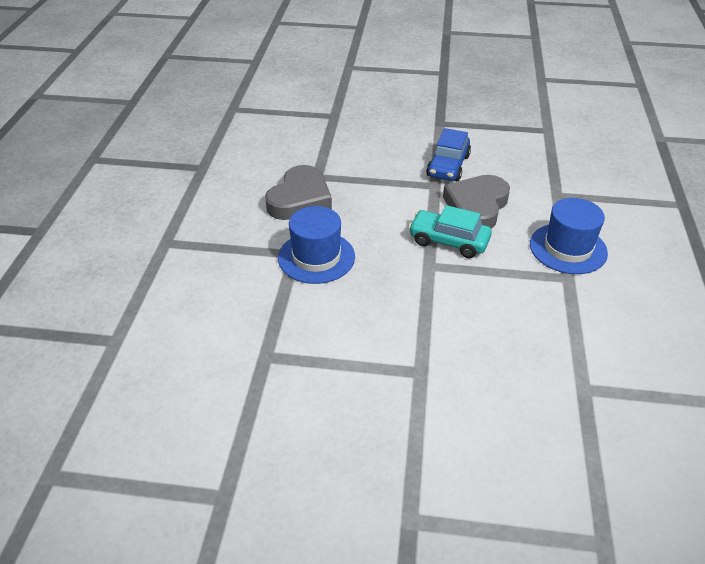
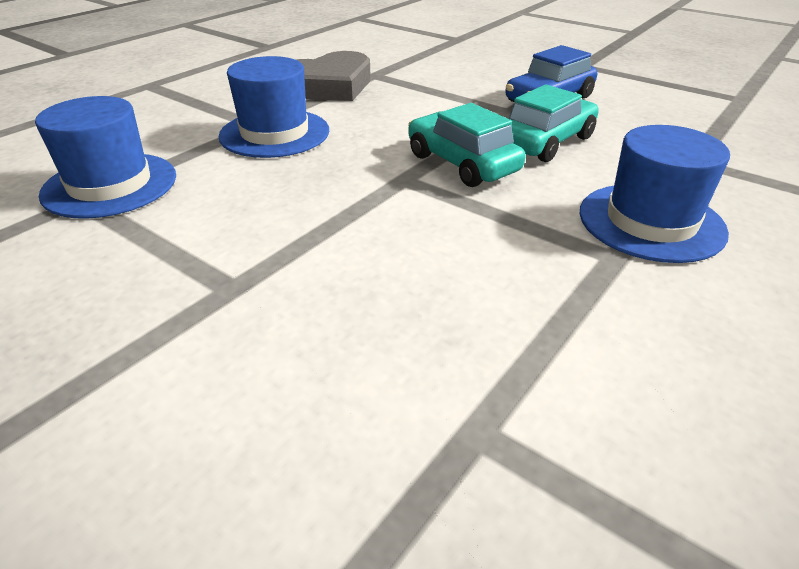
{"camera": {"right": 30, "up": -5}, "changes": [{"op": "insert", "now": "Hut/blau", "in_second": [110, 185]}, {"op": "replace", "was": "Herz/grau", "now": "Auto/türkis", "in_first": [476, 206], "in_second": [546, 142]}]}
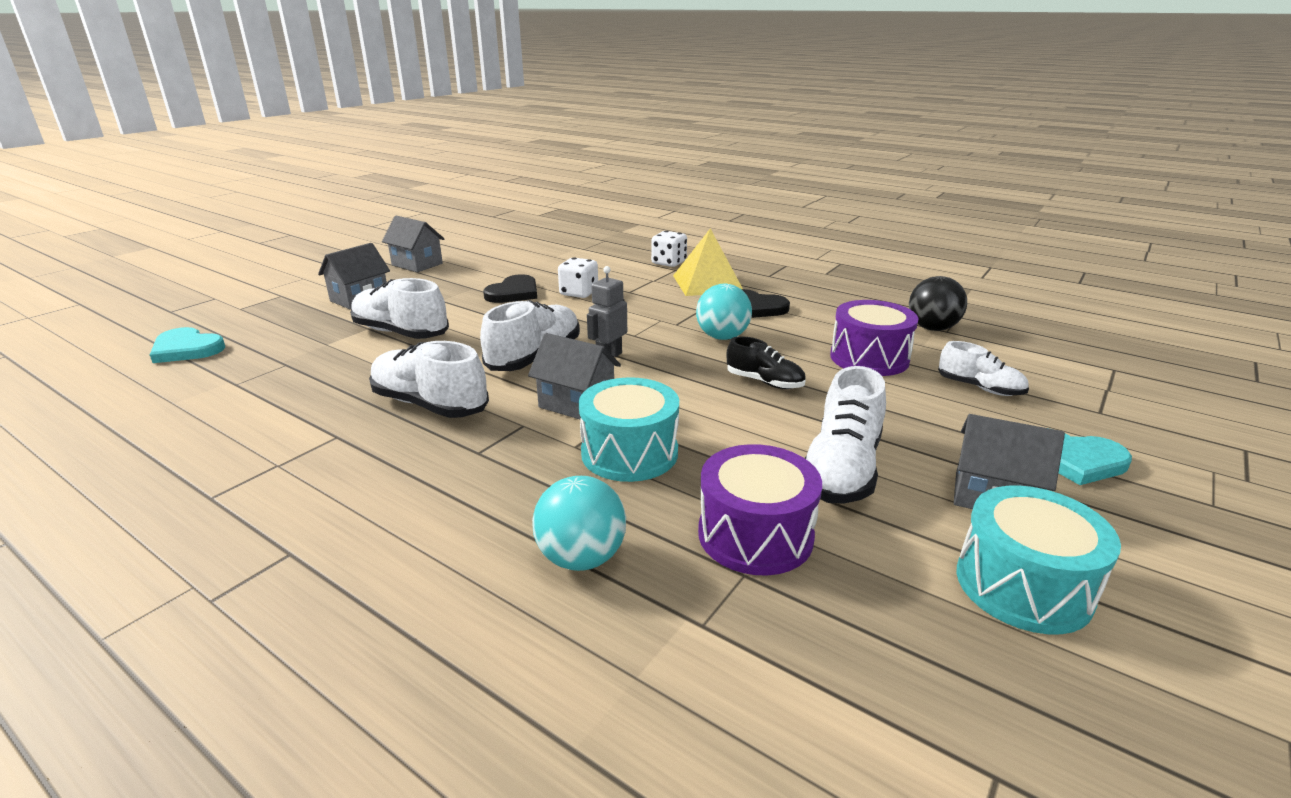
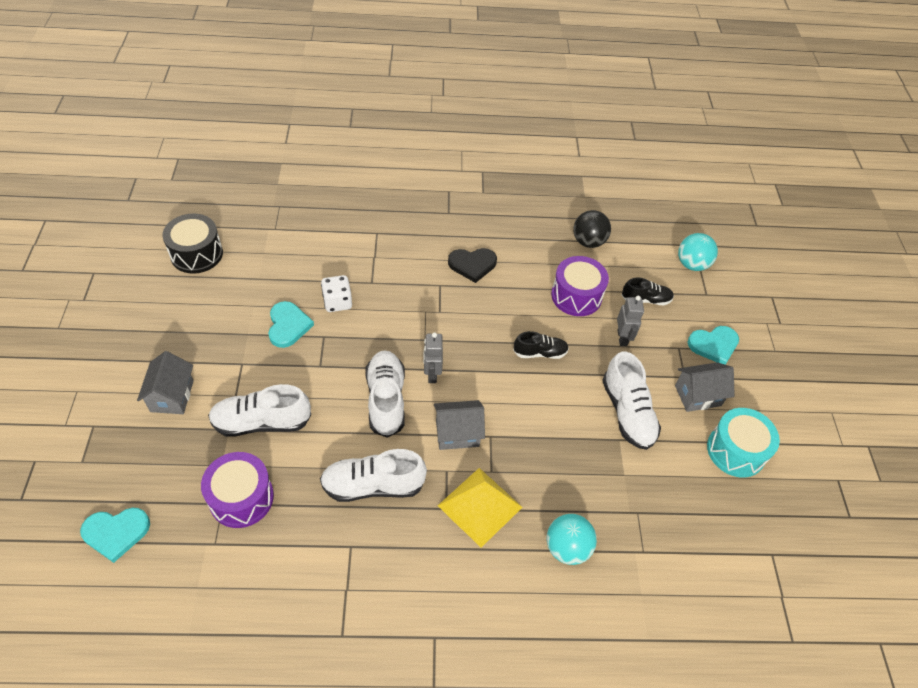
{"camera": {"right": -40, "up": 25}, "changes": [{"op": "insert", "now": "Trommel/schwarz", "in_second": [196, 254]}, {"op": "move", "was": "Trommel/lila", "in_first": [755, 535], "in_second": [241, 498]}, {"op": "recolor", "was": "Herz/schwarz", "now": "Herz/türkis", "in_first": [514, 293], "in_second": [288, 326]}, {"op": "move", "was": "Pyramide/gelb", "in_first": [707, 283], "in_second": [480, 506]}, {"op": "insert", "now": "Roboter/grau", "in_second": [622, 337]}, {"op": "recolor", "was": "Schuh/weiß", "now": "Schuh/schwarz", "in_first": [979, 388], "in_second": [646, 299]}, {"op": "move", "was": "Ball/türkis", "in_first": [722, 337], "in_second": [692, 264]}, {"op": "delete", "was": "Haus/grau", "in_first": [417, 264]}, {"op": "delete", "was": "Trommel/türkis", "in_first": [629, 453]}, {"op": "delete", "was": "Spielwürfel/weiß", "in_first": [669, 263]}]}
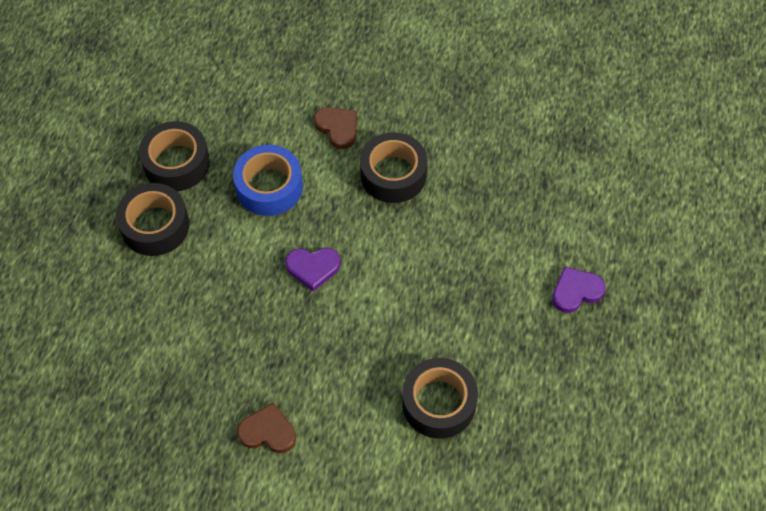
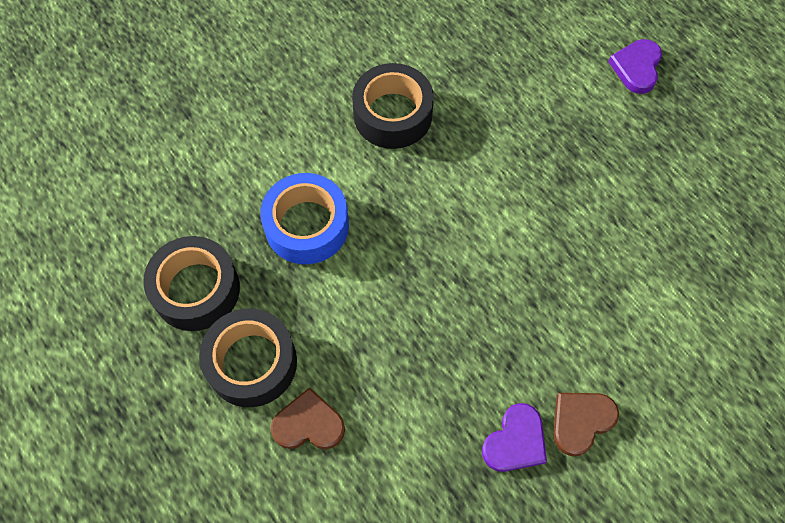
{"camera": {"right": -50, "up": 5}, "changes": [{"op": "move", "was": "Herz/braun", "in_first": [338, 128], "in_second": [308, 424]}, {"op": "move", "was": "Herz/lila", "in_first": [313, 268], "in_second": [515, 441]}, {"op": "delete", "was": "Klebeband/schwarz", "in_first": [439, 403]}]}
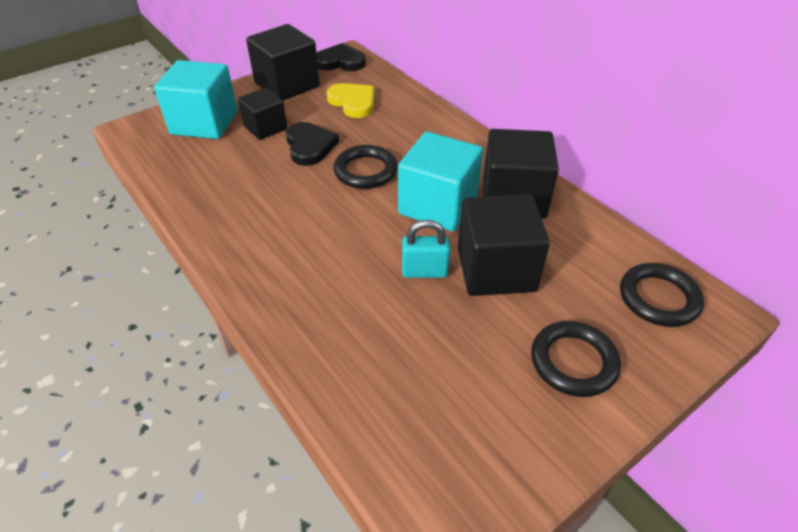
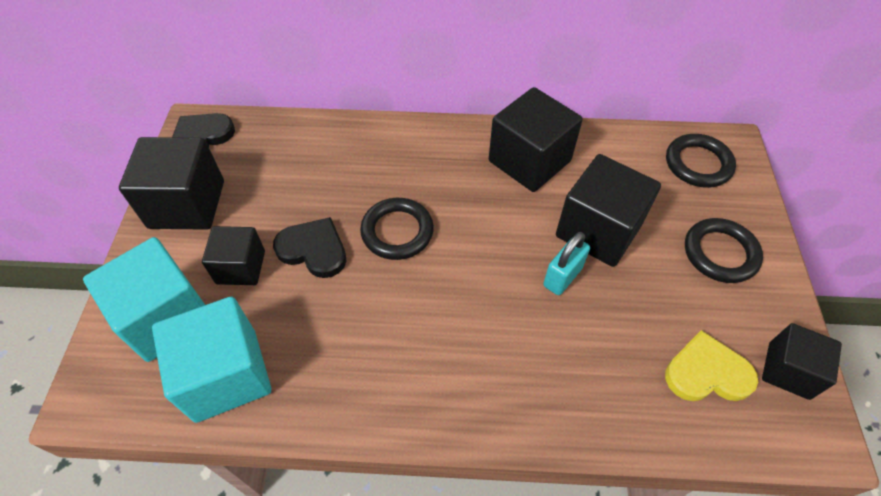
{"camera": {"right": -50, "up": 10}, "changes": [{"op": "move", "was": "Kubus/türkis", "in_first": [438, 205], "in_second": [226, 375]}, {"op": "move", "was": "Herz/gelb", "in_first": [353, 102], "in_second": [707, 372]}, {"op": "insert", "now": "Kubus/schwarz", "in_second": [788, 370]}]}
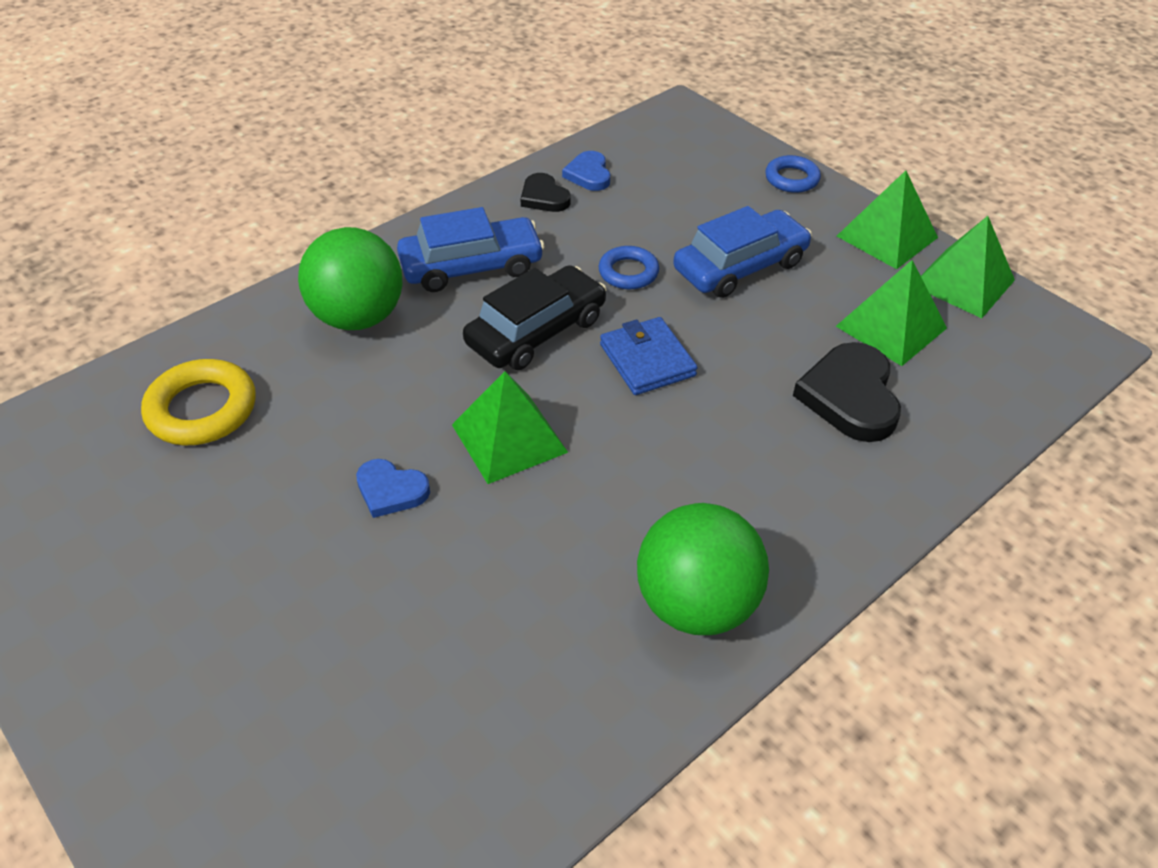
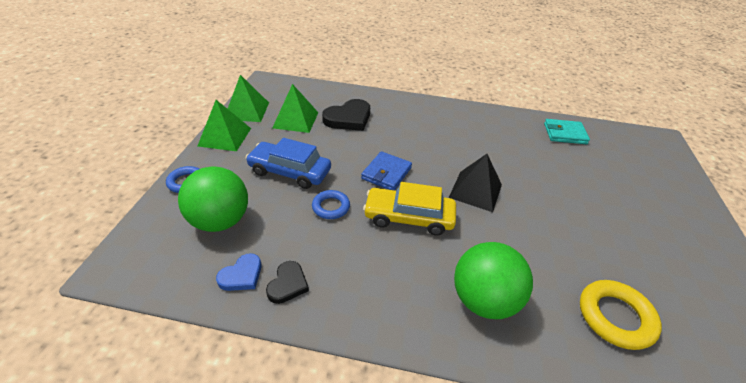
{"camera": {"right": -130, "up": -5}, "changes": [{"op": "move", "was": "Ball/grün", "in_first": [696, 604], "in_second": [220, 221]}, {"op": "recolor", "was": "Auto/schwarz", "now": "Auto/gelb", "in_first": [536, 331], "in_second": [409, 217]}, {"op": "recolor", "was": "Pyramide/grün", "now": "Pyramide/schwarz", "in_first": [509, 438], "in_second": [475, 191]}, {"op": "insert", "now": "Geldbörse/türkis", "in_second": [564, 134]}, {"op": "delete", "was": "Herz/blau", "in_first": [391, 490]}, {"op": "delete", "was": "Auto/blau", "in_first": [471, 266]}]}
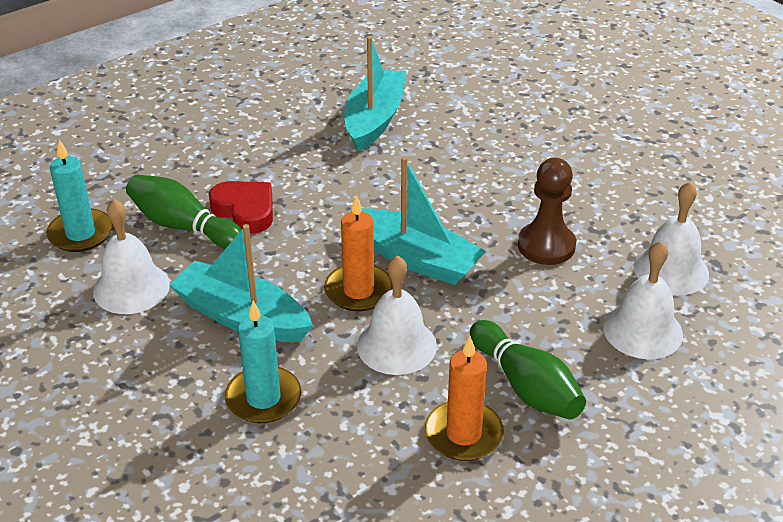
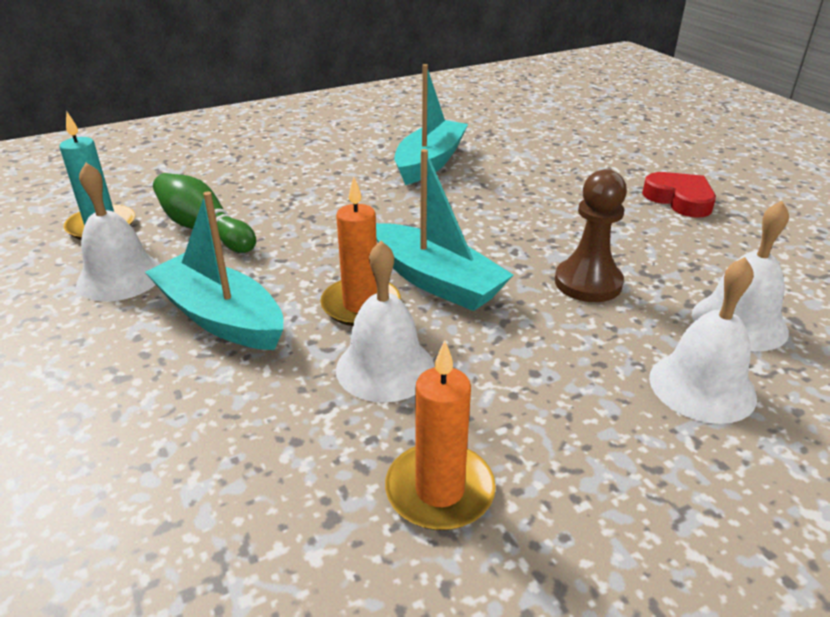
{"camera": {"right": 10, "up": -5}, "changes": [{"op": "move", "was": "Herz/rot", "in_first": [245, 210], "in_second": [679, 199]}, {"op": "delete", "was": "Kerze/türkis", "in_first": [263, 398]}, {"op": "delete", "was": "Bowlingkegel/grün", "in_first": [526, 386]}]}
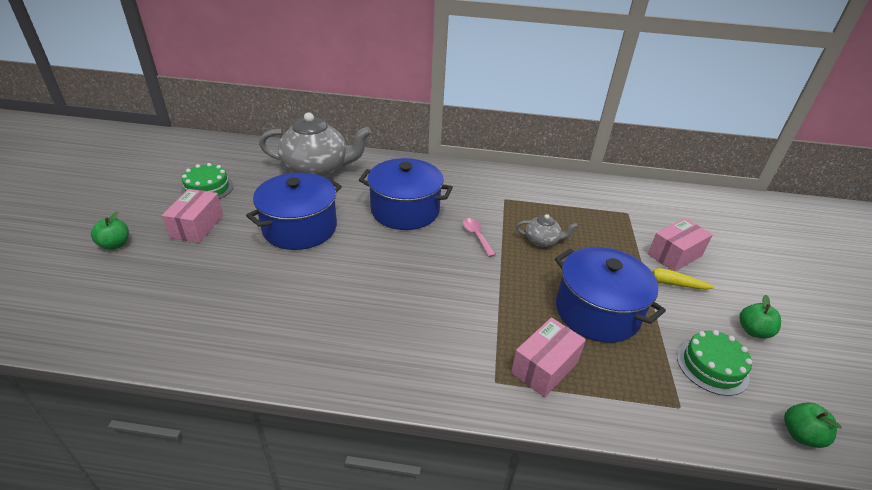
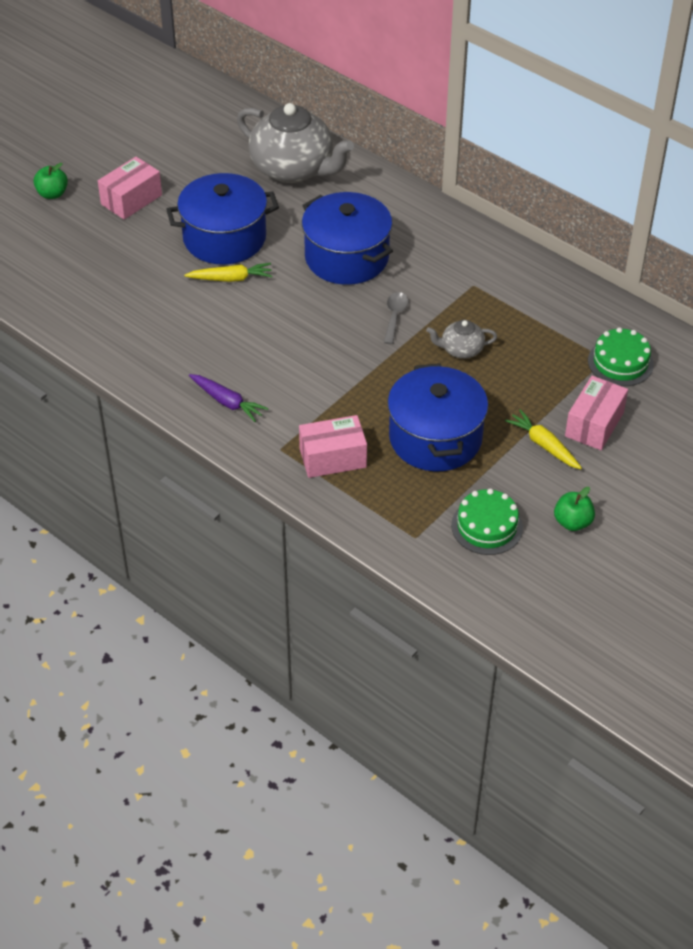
{"camera": {"right": 35, "up": 10}, "changes": [{"op": "insert", "now": "Karotte/gelb", "in_second": [231, 279]}, {"op": "insert", "now": "Karotte/lila", "in_second": [227, 402]}, {"op": "recolor", "was": "Löffel/rosa", "now": "Löffel/grau", "in_first": [476, 236], "in_second": [395, 317]}, {"op": "rotate", "was": "Teekanne/grau", "in_first": [542, 241], "in_second": [461, 350], "clockwise": 135}, {"op": "rotate", "was": "Schachtel/rosa", "in_first": [674, 255], "in_second": [594, 424], "clockwise": -60}, {"op": "move", "was": "Kuchen/grün", "in_first": [207, 188], "in_second": [620, 362]}, {"op": "delete", "was": "Apfel/grün", "in_first": [800, 435]}]}
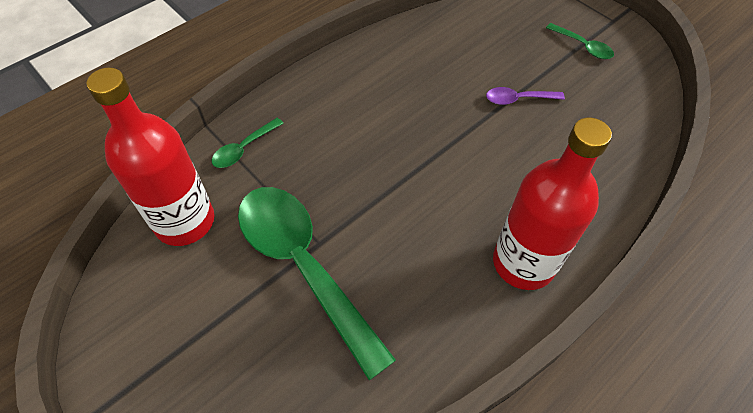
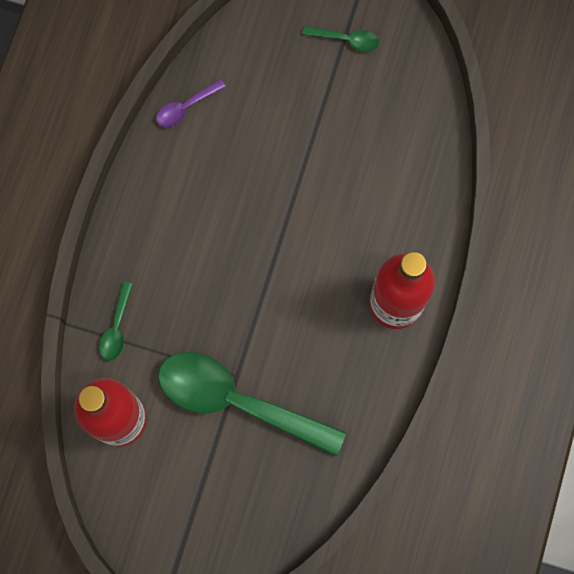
{"camera": {"right": -30, "up": 20}, "changes": [{"op": "move", "was": "Löffel/lila", "in_first": [518, 99], "in_second": [186, 107]}]}
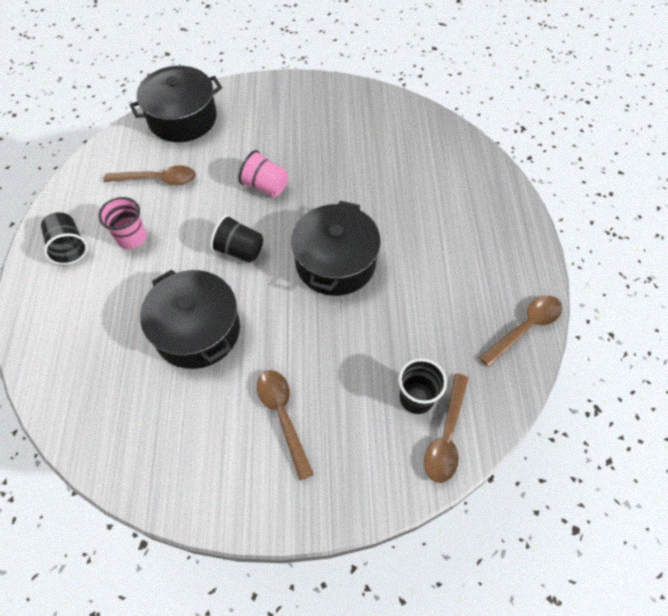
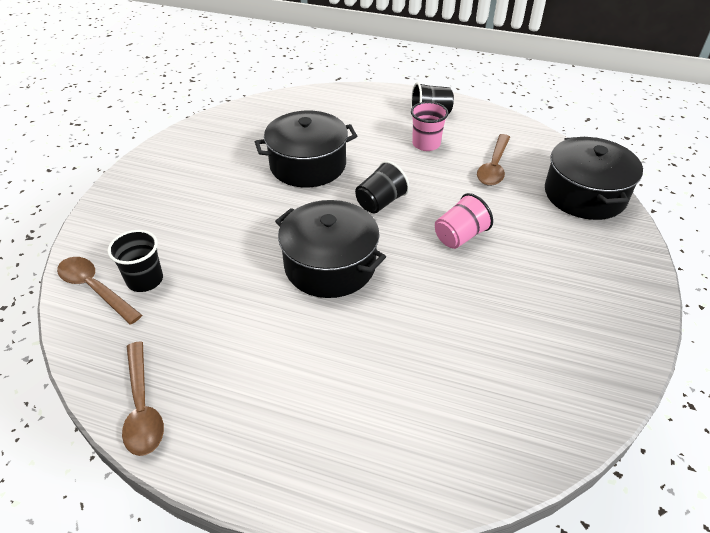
{"camera": {"right": 110, "up": -15}, "changes": [{"op": "delete", "was": "Löffel/braun", "in_first": [283, 416]}]}
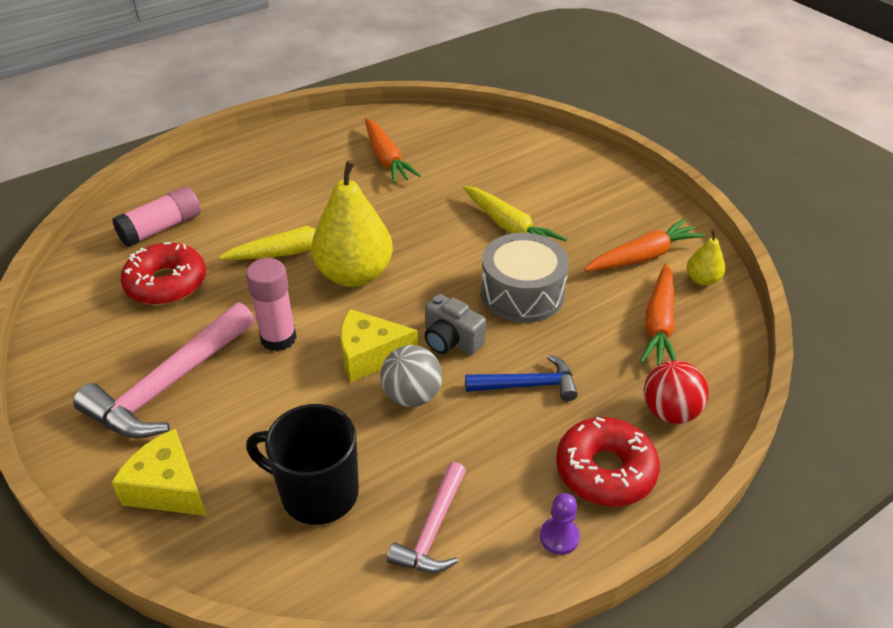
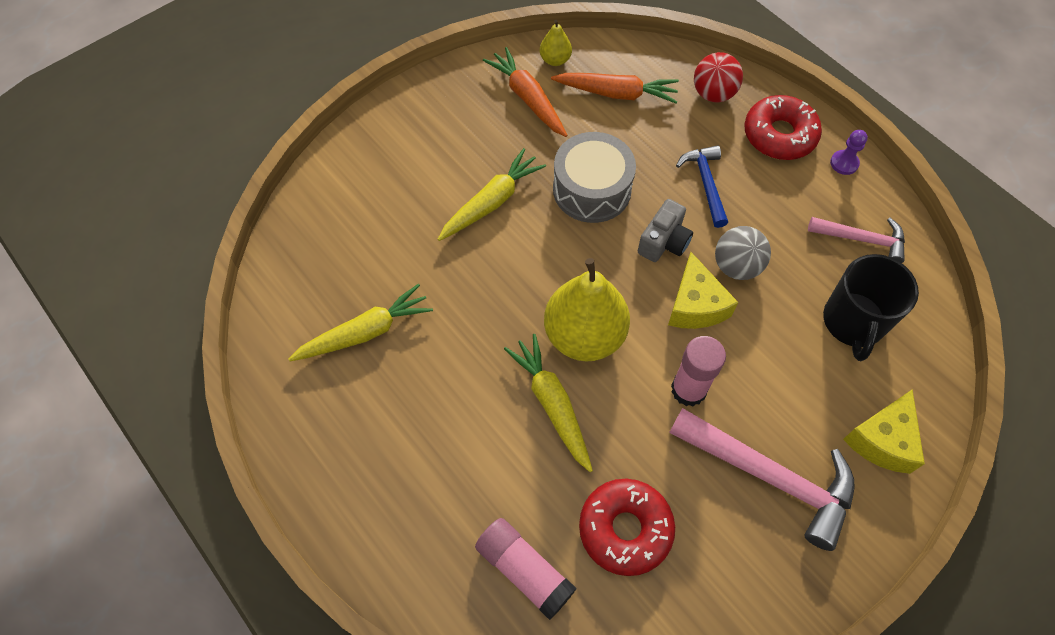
{"camera": {"right": -95, "up": 20}, "changes": [{"op": "recolor", "was": "Karotte/orange", "now": "Karotte/gelb", "in_first": [386, 159], "in_second": [365, 332]}]}
